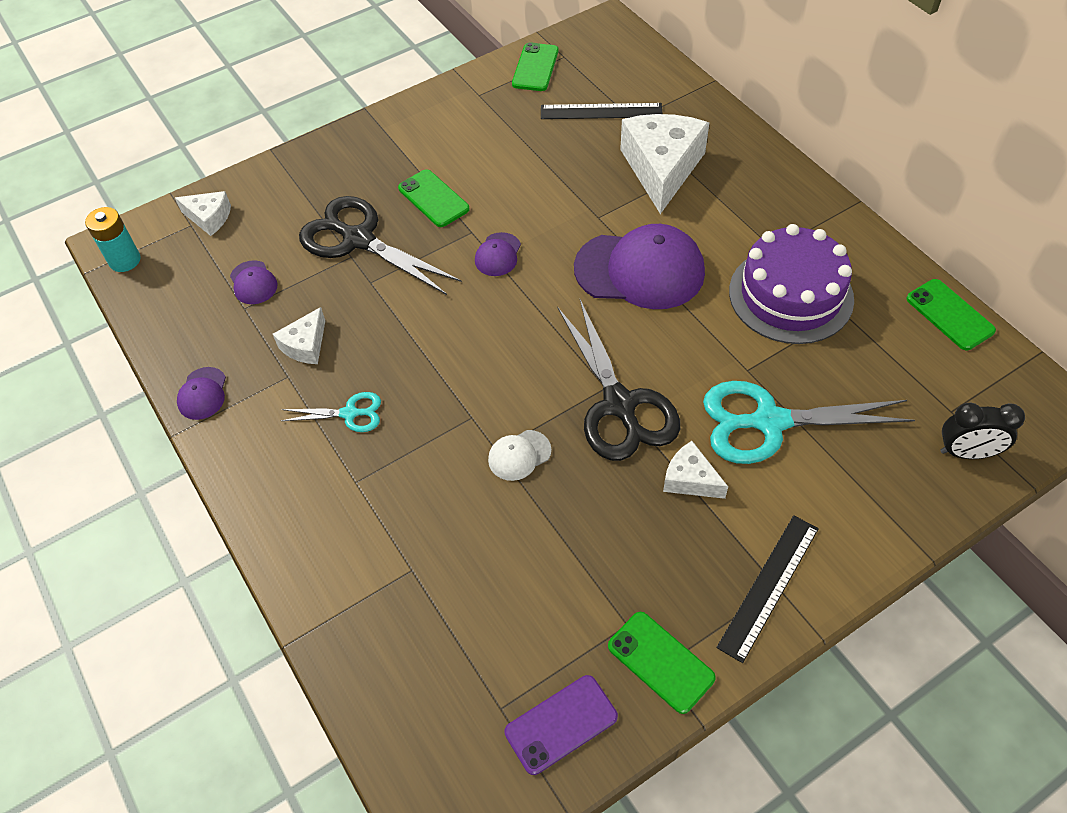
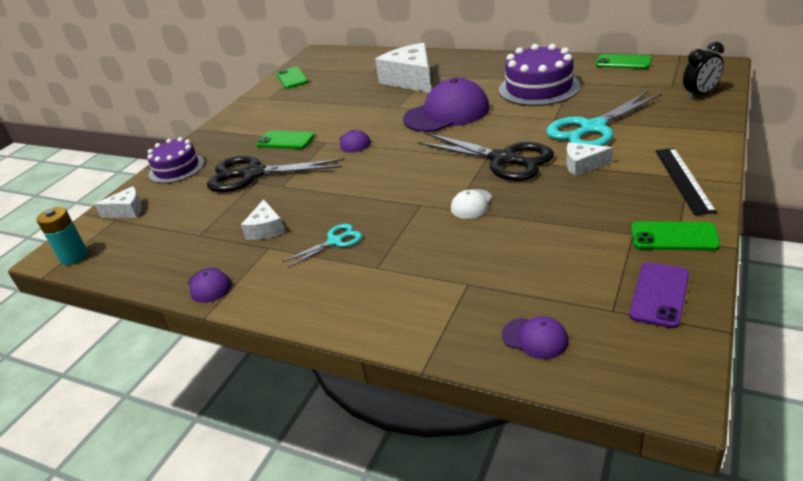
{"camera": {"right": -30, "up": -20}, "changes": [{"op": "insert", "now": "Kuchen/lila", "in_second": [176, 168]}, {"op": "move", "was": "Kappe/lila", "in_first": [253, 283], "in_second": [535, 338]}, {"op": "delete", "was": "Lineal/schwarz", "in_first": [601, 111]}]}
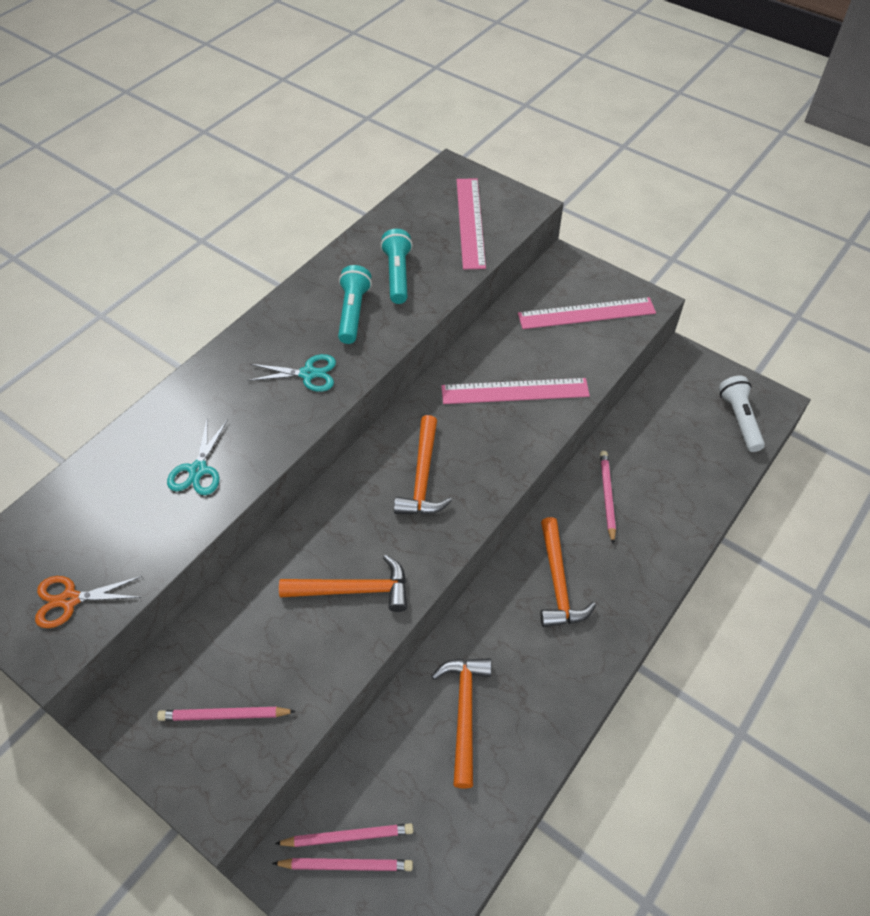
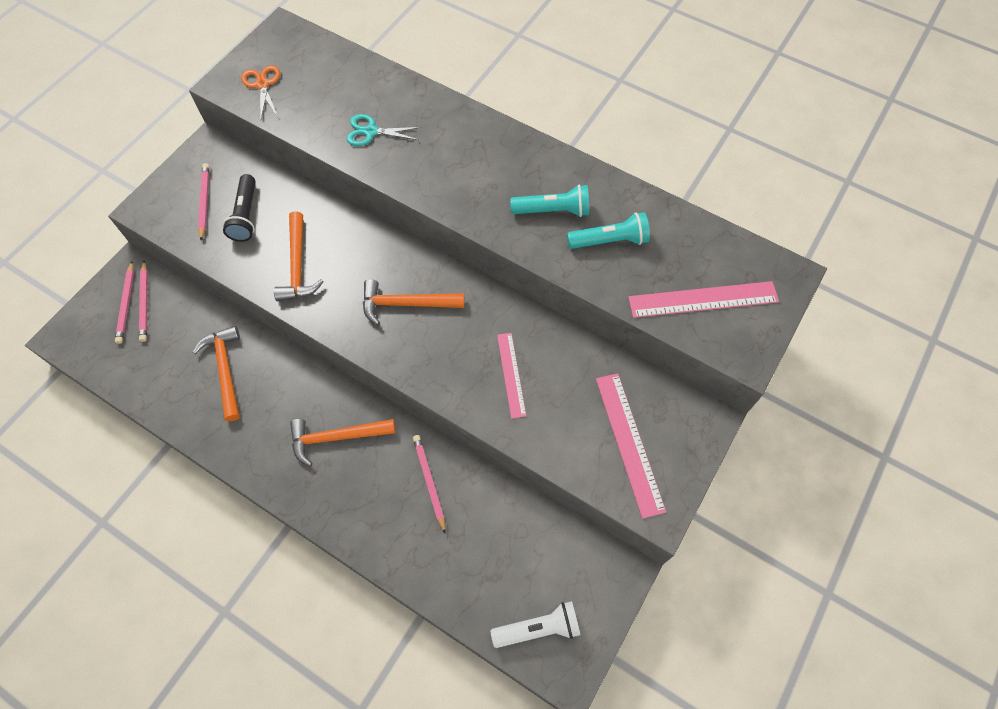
{"camera": {"right": 85, "up": 10}, "changes": [{"op": "rotate", "was": "Hammer/orange", "in_first": [464, 712], "in_second": [225, 370], "clockwise": -105}, {"op": "insert", "now": "Taschenlampe/schwarz", "in_second": [246, 215]}, {"op": "rotate", "was": "Bleistift/rosa", "in_first": [607, 496], "in_second": [429, 482], "clockwise": -105}, {"op": "resize", "was": "Lineal/rosa", "in_first": [515, 391], "in_second": [511, 374], "ratio": 0.64}, {"op": "delete", "was": "Schere/türkis", "in_first": [308, 374]}]}
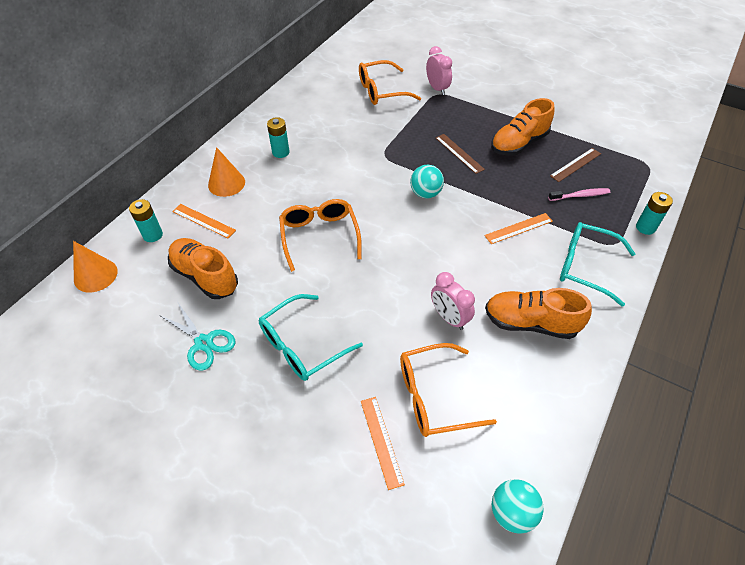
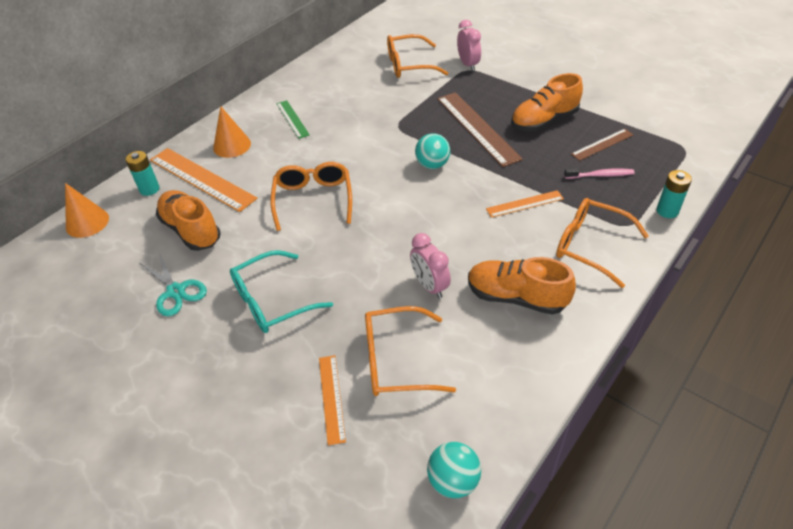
{"camera": {"right": 10, "up": -5}, "changes": [{"op": "resize", "was": "Lineal/orange", "in_first": [203, 221], "in_second": [201, 179], "ratio": 1.85}, {"op": "replace", "was": "Batterie/türkis", "now": "Lineal/grün", "in_first": [280, 152], "in_second": [292, 119]}, {"op": "resize", "was": "Lineal/braun", "in_first": [459, 153], "in_second": [477, 128], "ratio": 1.85}, {"op": "recolor", "was": "Brille/türkis", "now": "Brille/orange", "in_first": [585, 266], "in_second": [590, 246]}]}
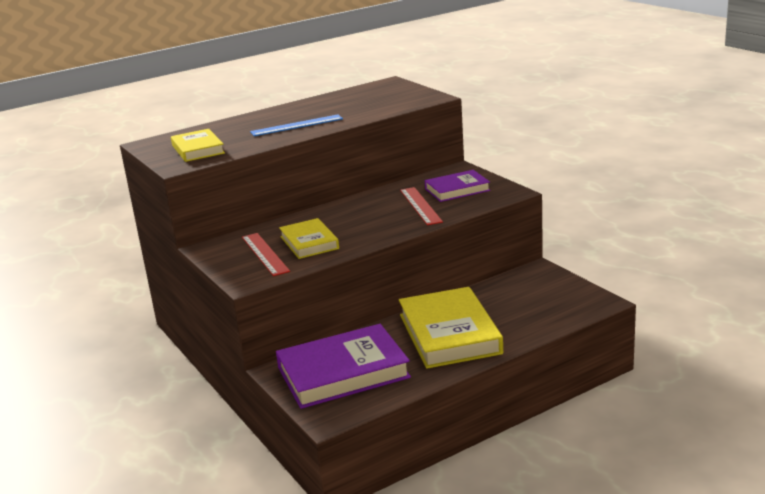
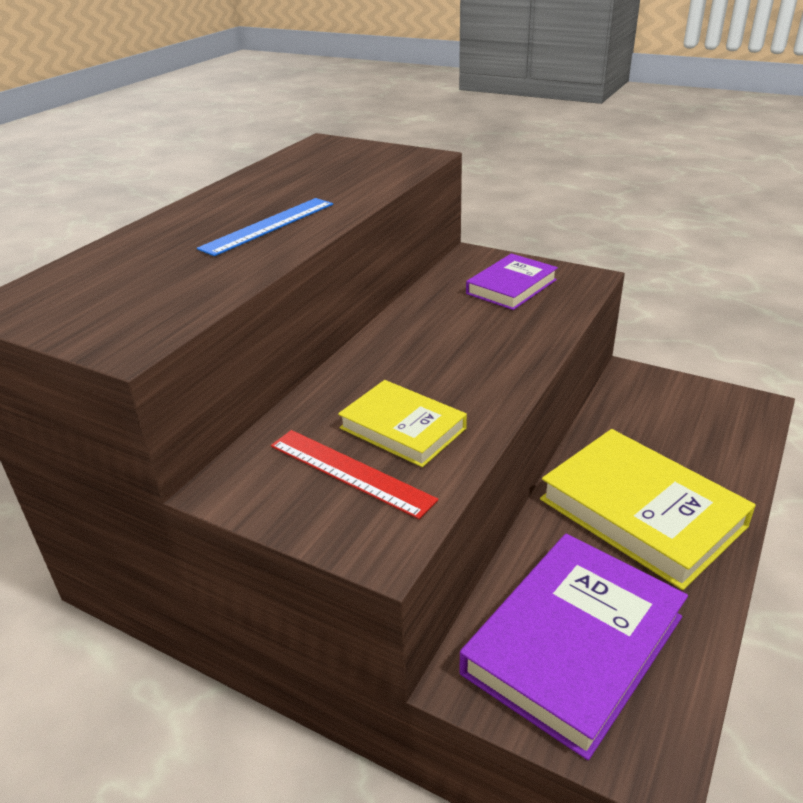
{"camera": {"right": -30, "up": 10}, "changes": [{"op": "delete", "was": "Buch/gelb", "in_first": [198, 149]}, {"op": "delete", "was": "Lineal/rot", "in_first": [420, 206]}]}
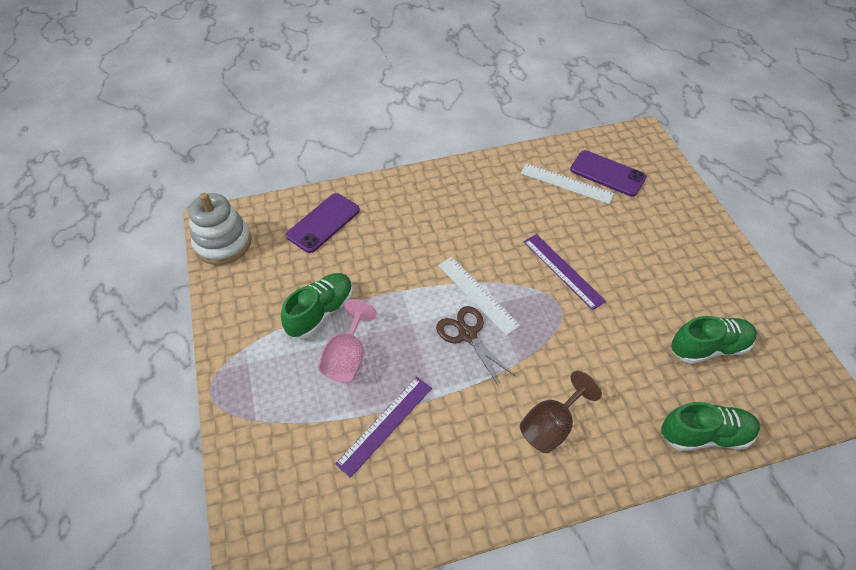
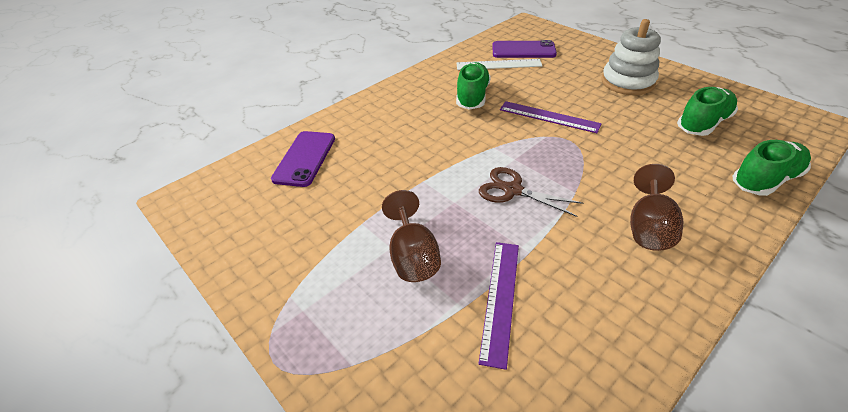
{"camera": {"right": -25, "up": -10}, "changes": [{"op": "recolor", "was": "Kelch/rosa", "now": "Kelch/braun", "in_first": [347, 358], "in_second": [413, 257]}, {"op": "move", "was": "Schuh/grün", "in_first": [321, 312], "in_second": [472, 96]}, {"op": "move", "was": "Stapelspielzeug/weiß", "in_first": [223, 243], "in_second": [627, 82]}, {"op": "delete", "was": "Lineal/weiß", "in_first": [477, 294]}]}
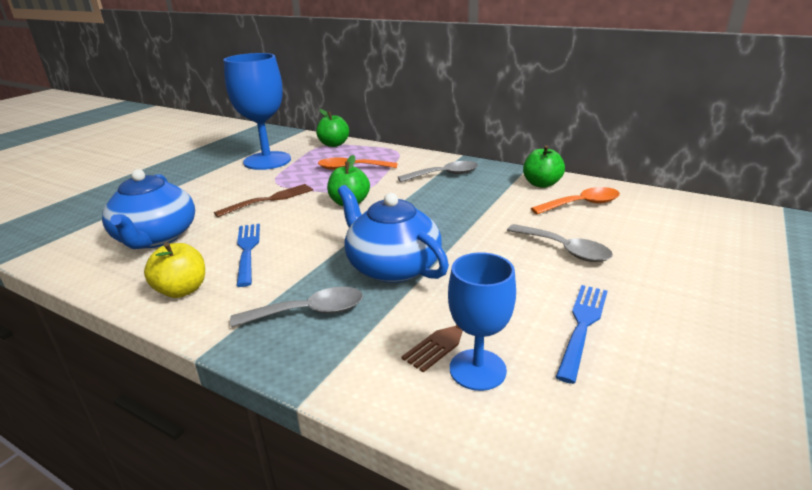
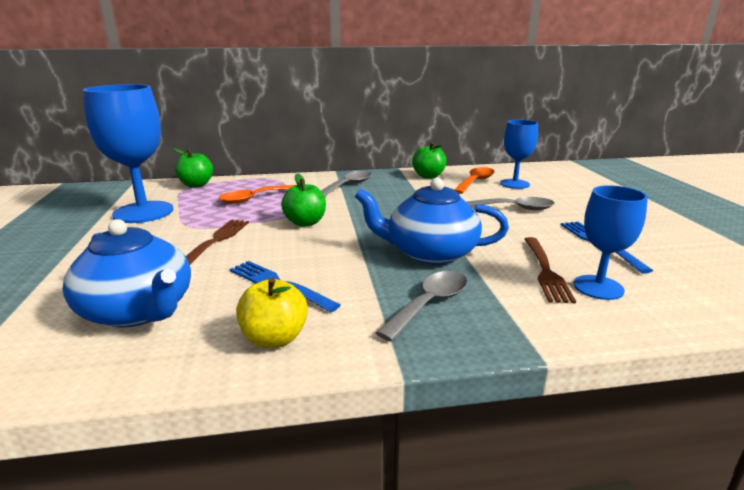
{"camera": {"right": -40, "up": -5}, "changes": [{"op": "insert", "now": "Kelch/blau", "in_second": [514, 184]}]}
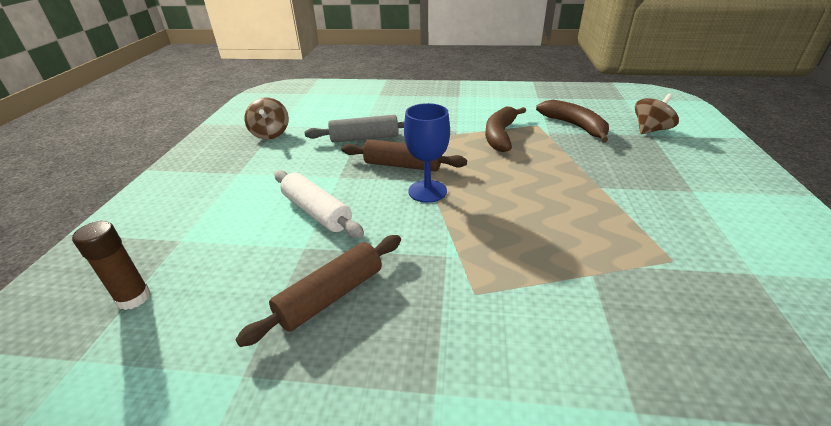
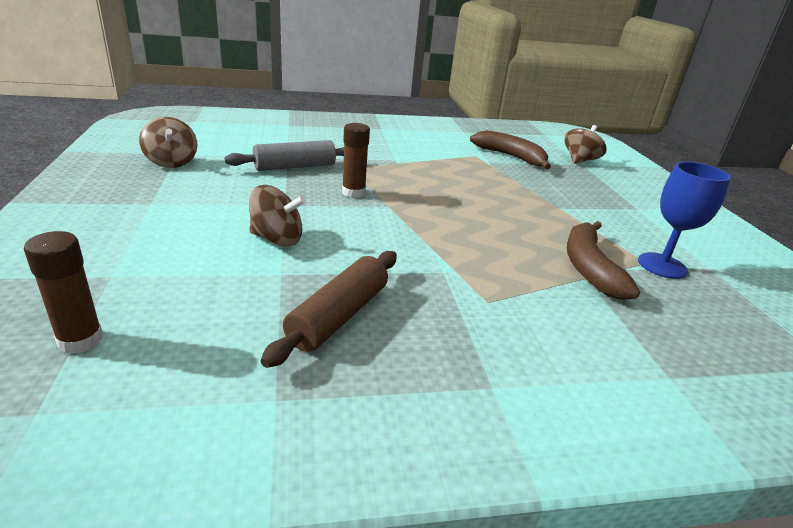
{"camera": {"right": -20, "up": -5}, "changes": [{"op": "replace", "was": "Nudelholz/weiß", "now": "Kreisel/braun", "in_first": [316, 212], "in_second": [277, 239]}, {"op": "replace", "was": "Nudelholz/braun", "now": "Klebestift/braun", "in_first": [402, 165], "in_second": [353, 192]}, {"op": "move", "was": "Banane/braun", "in_first": [500, 135], "in_second": [589, 267]}, {"op": "move", "was": "Kelch/blau", "in_first": [427, 191], "in_second": [662, 265]}]}
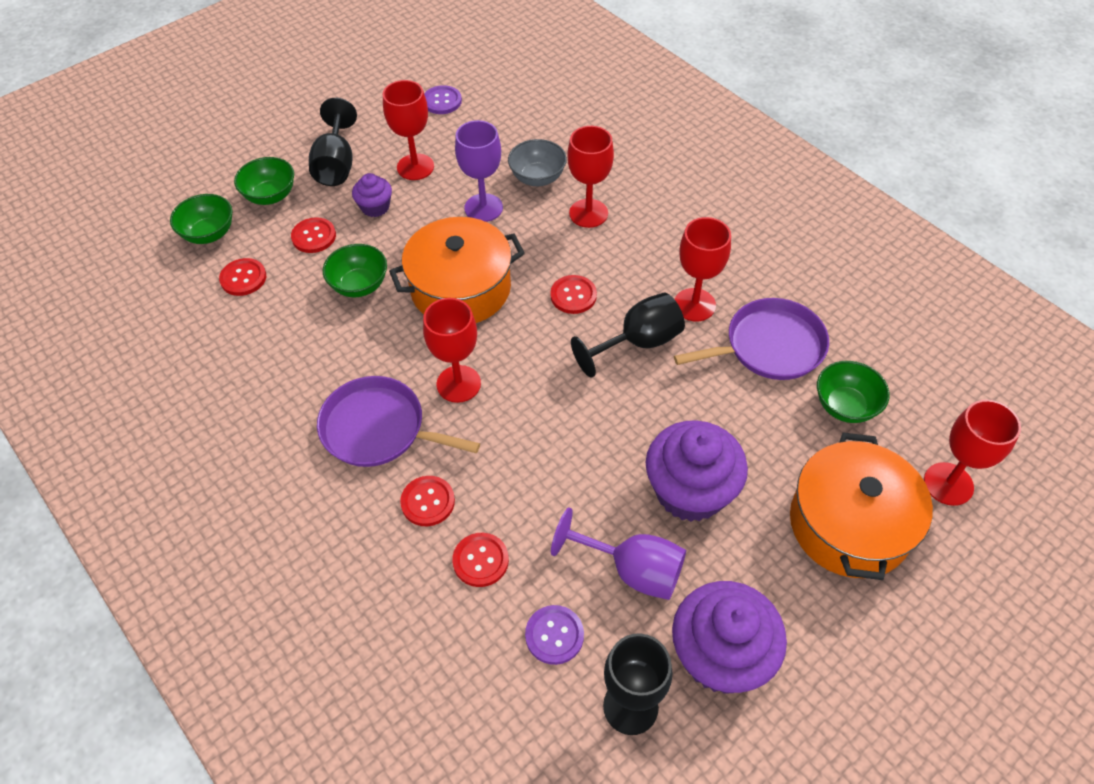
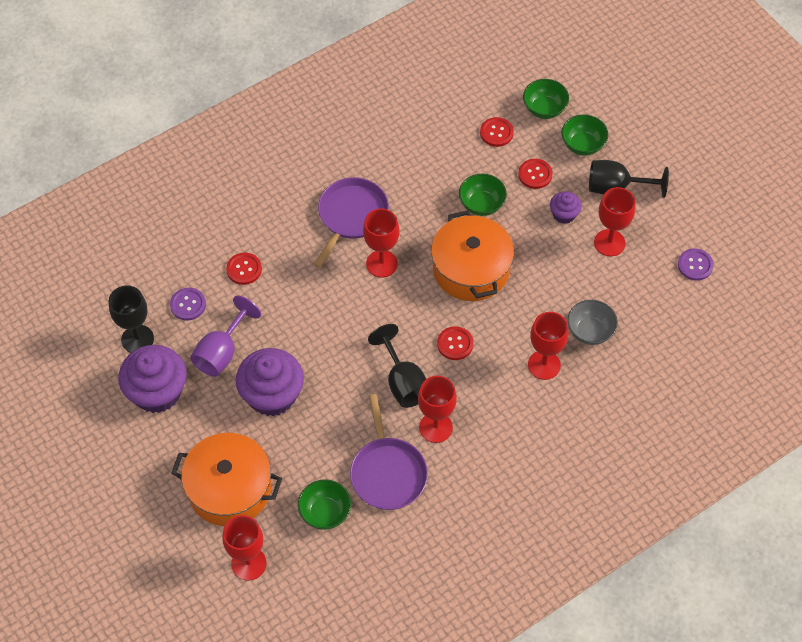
{"camera": {"right": 95, "up": 5}, "changes": [{"op": "delete", "was": "Knopf/rot", "in_first": [428, 502]}, {"op": "delete", "was": "Kelch/lila", "in_first": [483, 208]}]}
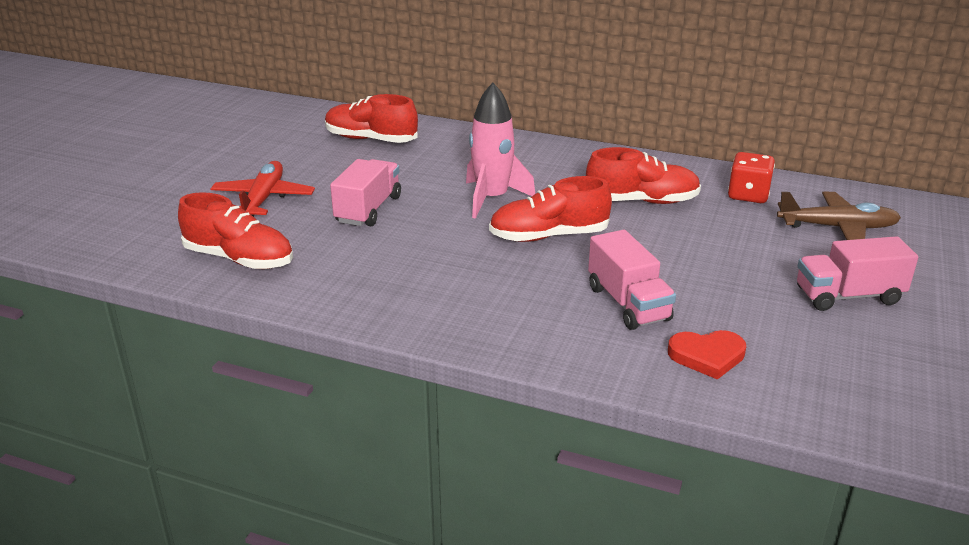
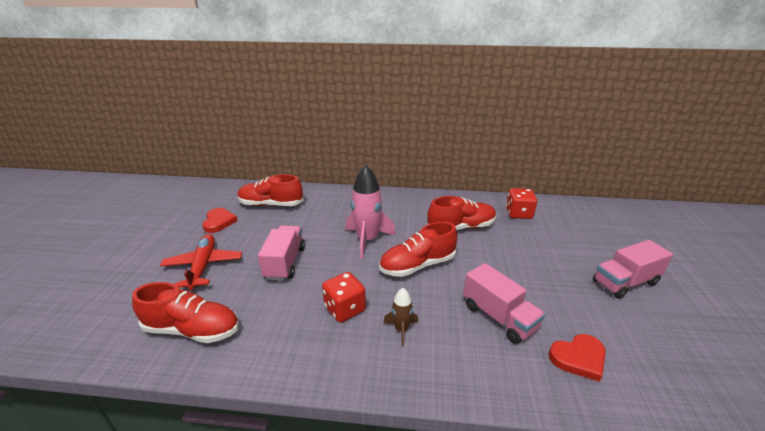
{"camera": {"right": -15, "up": 0}, "changes": [{"op": "insert", "now": "Herz/rot", "in_second": [219, 222]}, {"op": "insert", "now": "Spielwürfel/rot", "in_second": [345, 309]}, {"op": "insert", "now": "Rakete/braun", "in_second": [401, 329]}, {"op": "delete", "was": "Flugzeug/braun", "in_first": [837, 228]}]}
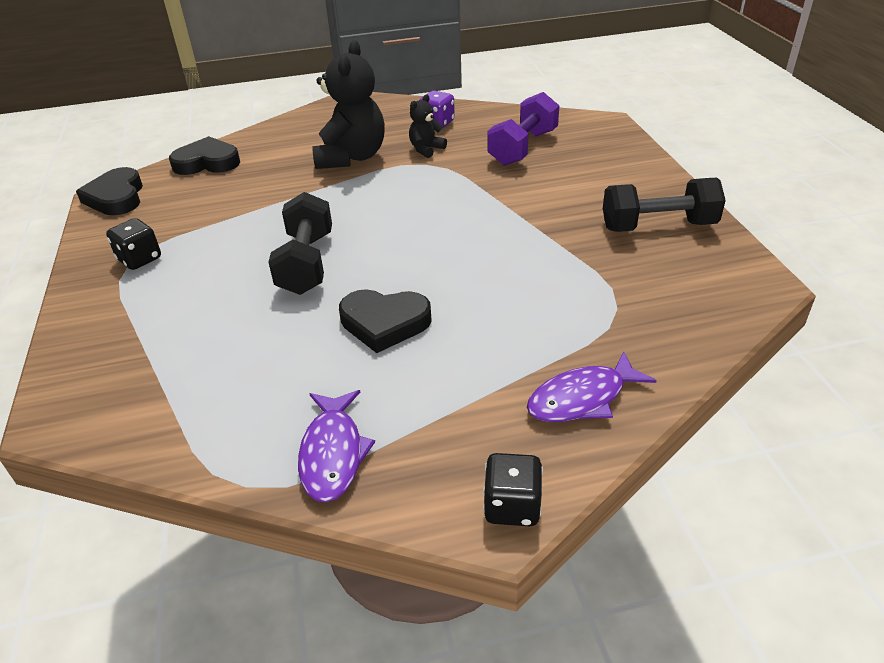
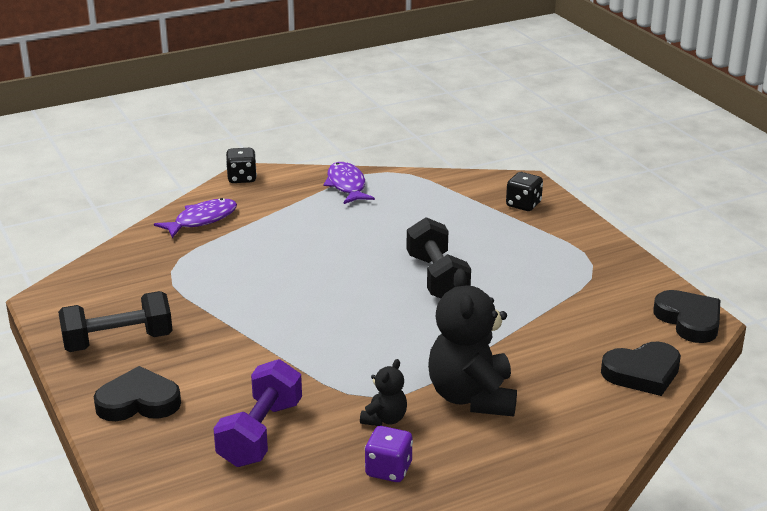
{"camera": {"right": 165, "up": -10}, "changes": [{"op": "move", "was": "Herz/schwarz", "in_first": [384, 323], "in_second": [138, 402]}, {"op": "move", "was": "Spielwürfel/schwarz", "in_first": [140, 259], "in_second": [523, 205]}]}
